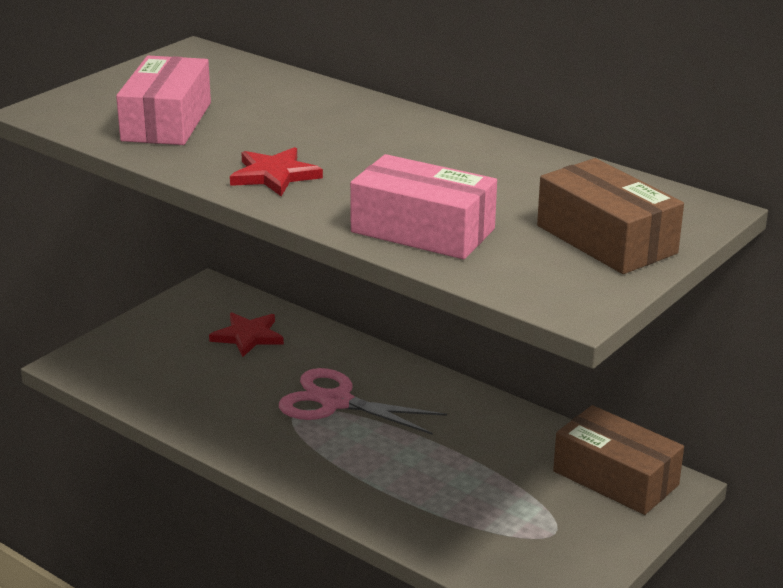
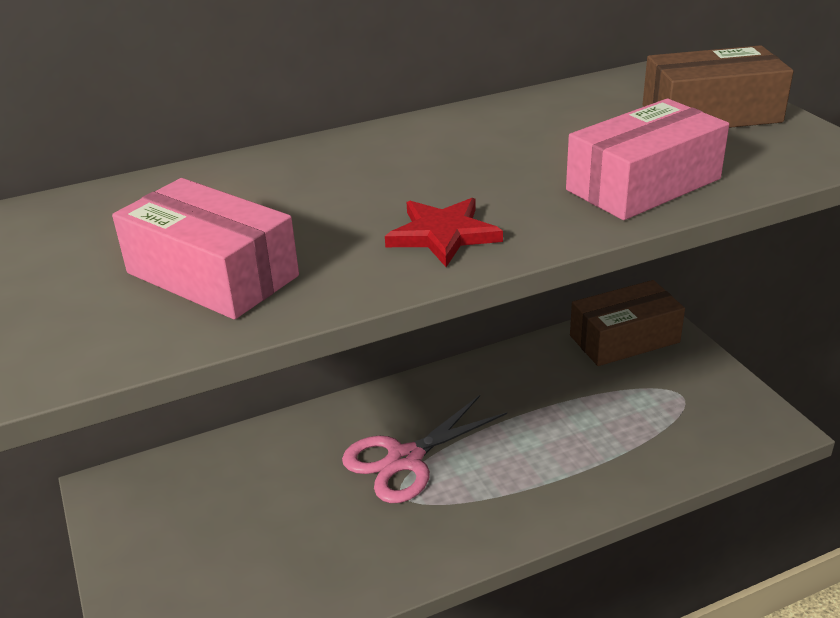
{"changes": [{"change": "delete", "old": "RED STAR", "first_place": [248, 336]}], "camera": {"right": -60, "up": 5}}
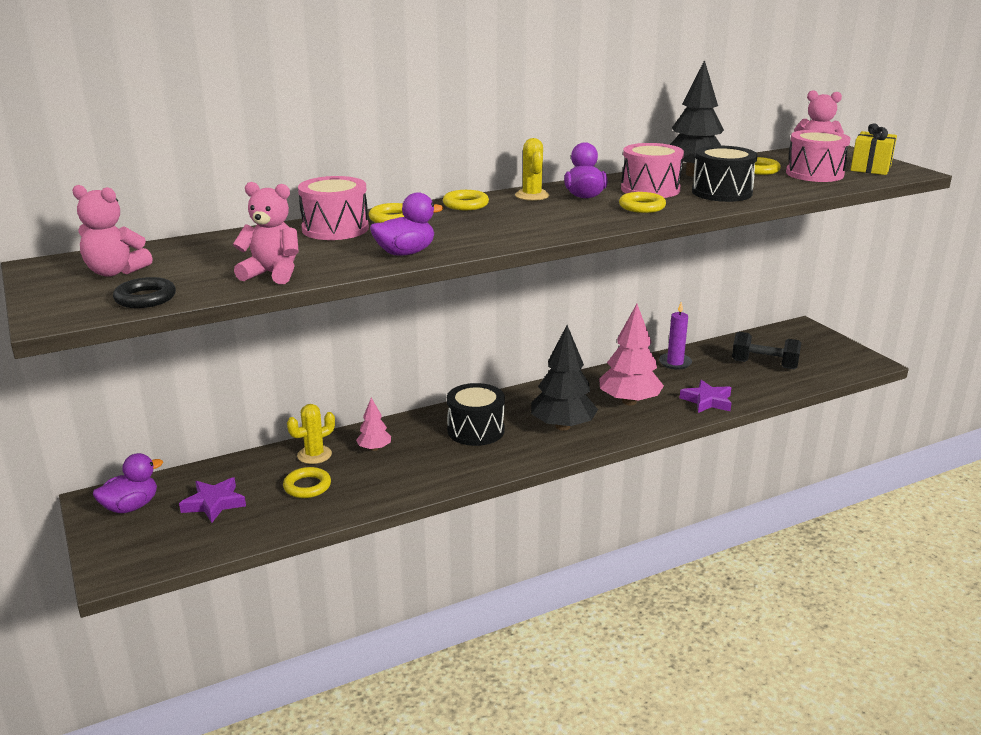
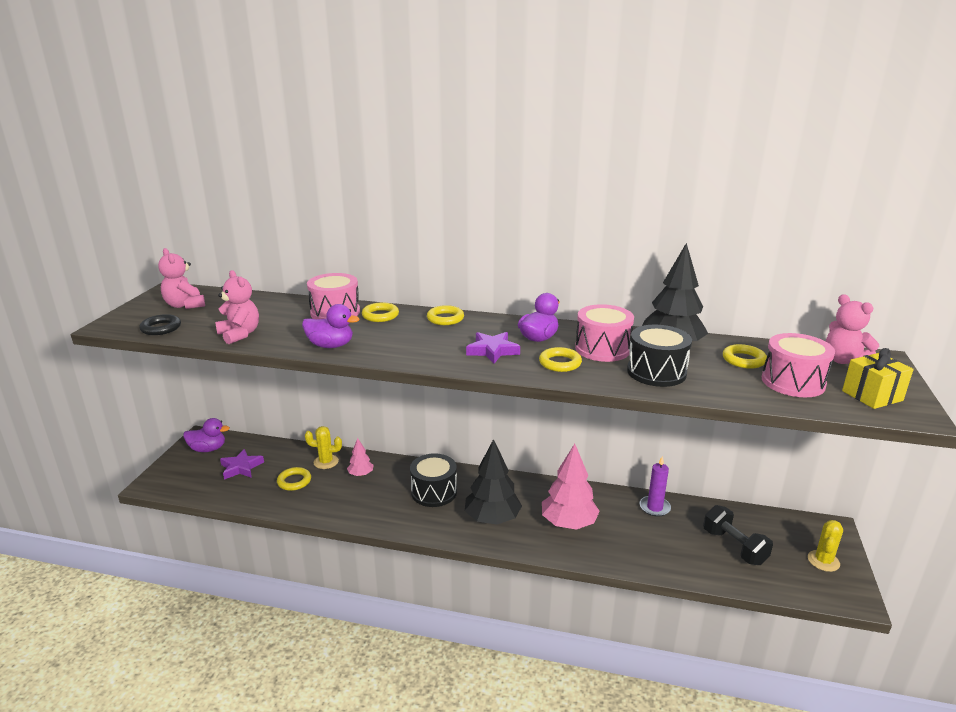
{"changes": [{"change": "move", "old": "PURPLE STAR", "first_place": [707, 401], "second_place": [492, 351]}, {"change": "move", "old": "YELLOW CACTUS", "first_place": [532, 195], "second_place": [823, 561]}], "camera": {"right": 40, "up": 0}}
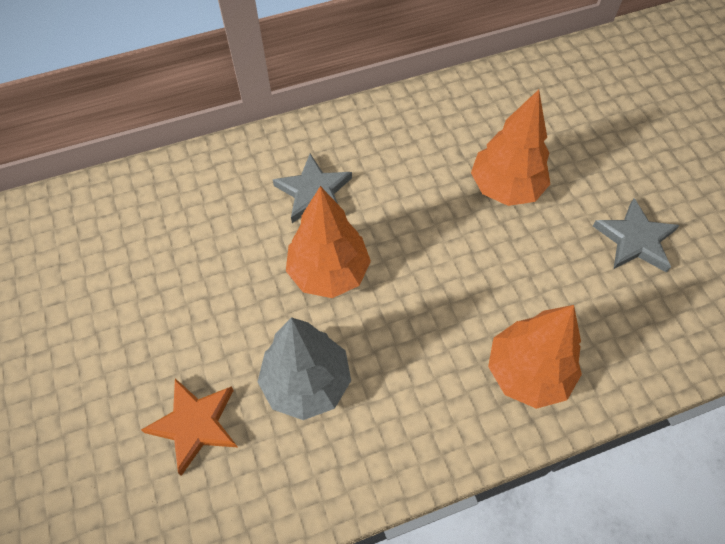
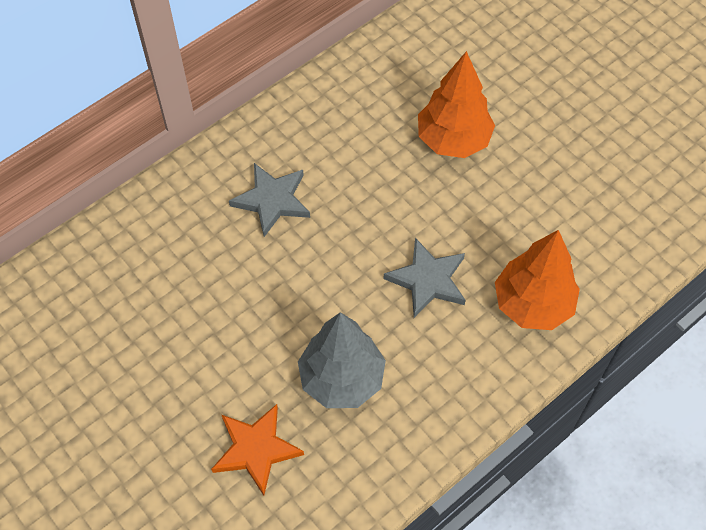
{"changes": [{"change": "move", "old": "GREY STAR", "first_place": [635, 240], "second_place": [428, 280]}, {"change": "delete", "old": "ORANGE TREE", "first_place": [328, 272]}], "camera": {"right": -20, "up": 0}}
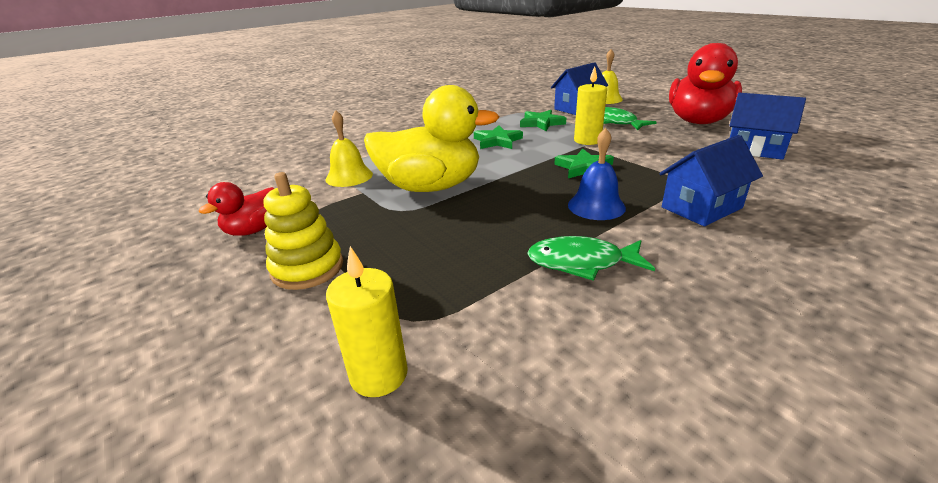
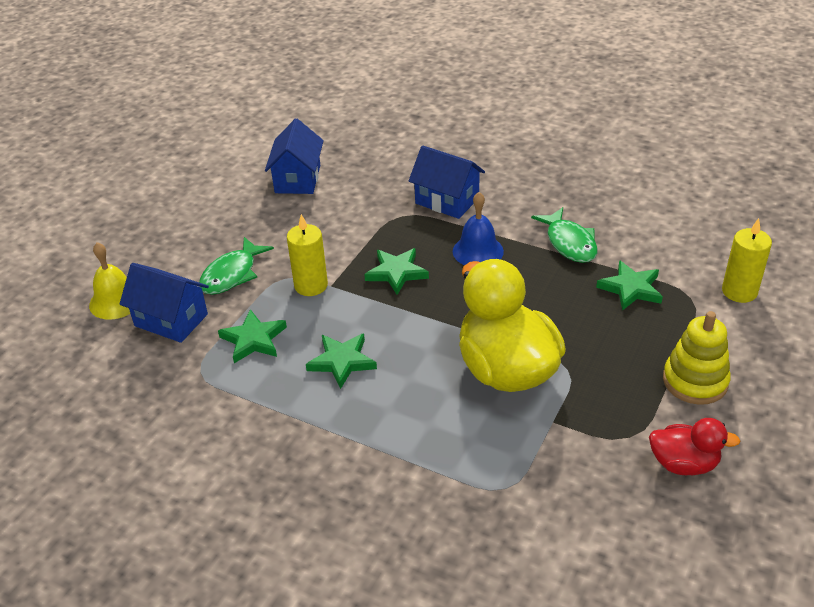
{"changes": [{"change": "insert", "new": "GREEN STAR", "second_place": [631, 288]}, {"change": "delete", "old": "YELLOW BELL", "first_place": [349, 176]}, {"change": "delete", "old": "RED DUCK", "first_place": [698, 121]}], "camera": {"right": -115, "up": 10}}
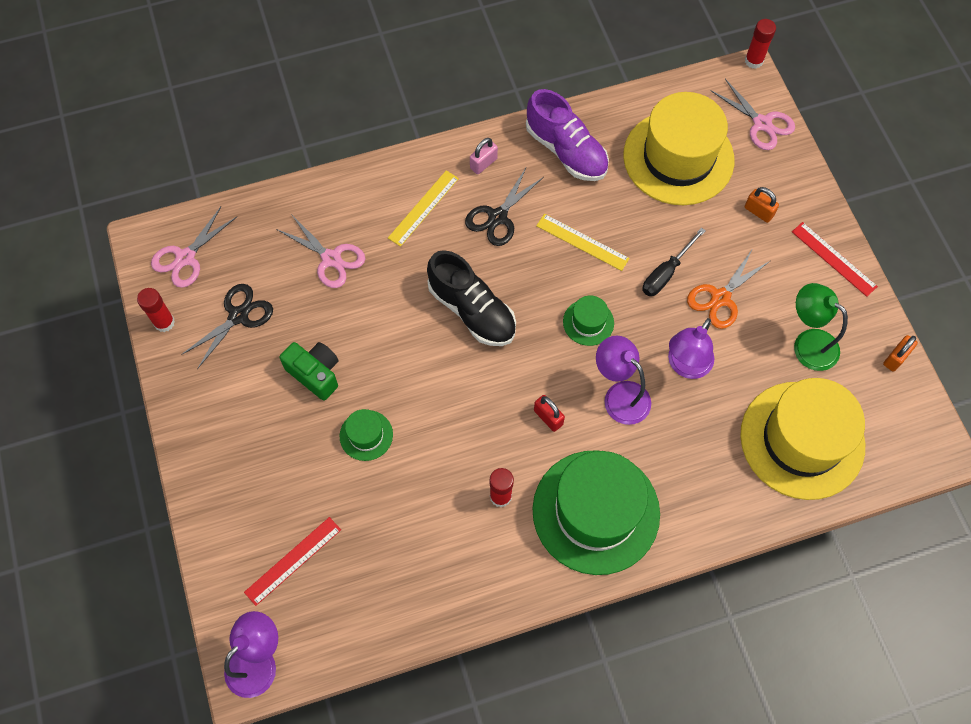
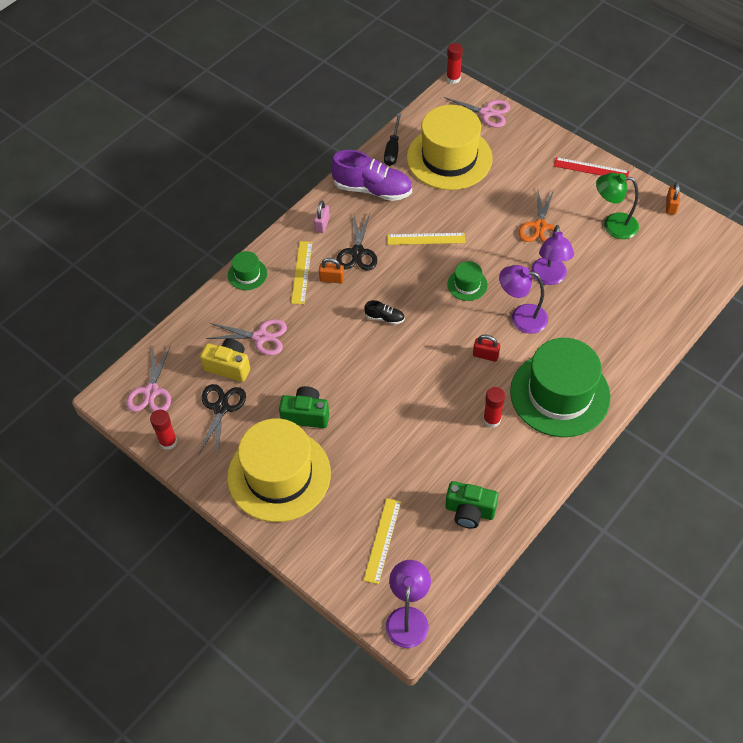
{"changes": [{"change": "insert", "new": "YELLOW CAMERA", "second_place": [229, 366]}, {"change": "move", "old": "YELLOW HAT", "first_place": [802, 440], "second_place": [279, 475]}, {"change": "move", "old": "GREEN HAT", "first_place": [366, 435], "second_place": [247, 274]}, {"change": "move", "old": "ORANGE PADLOCK", "first_place": [758, 212], "second_place": [332, 279]}, {"change": "recolor", "old": "RED RULER", "new": "YELLOW RULER", "first_place": [293, 560], "second_place": [382, 540]}, {"change": "resize", "old": "BLACK SHOE", "first_place": [472, 311], "second_place": [385, 318], "factor": 0.45}, {"change": "move", "old": "BLACK SCREWDRIVER", "first_place": [666, 273], "second_place": [393, 149]}, {"change": "insert", "new": "GREEN CAMERA", "second_place": [469, 511]}], "camera": {"right": -30, "up": -10}}
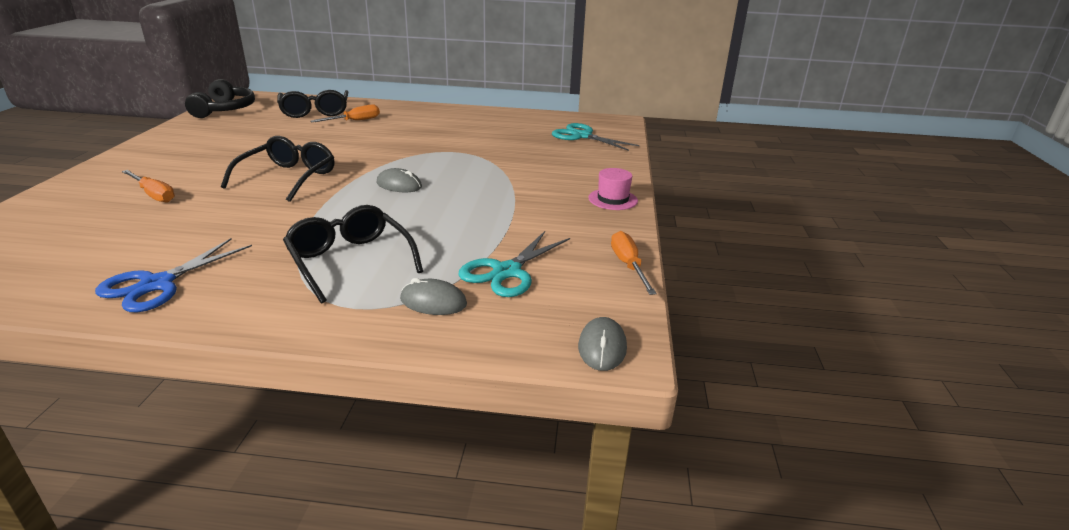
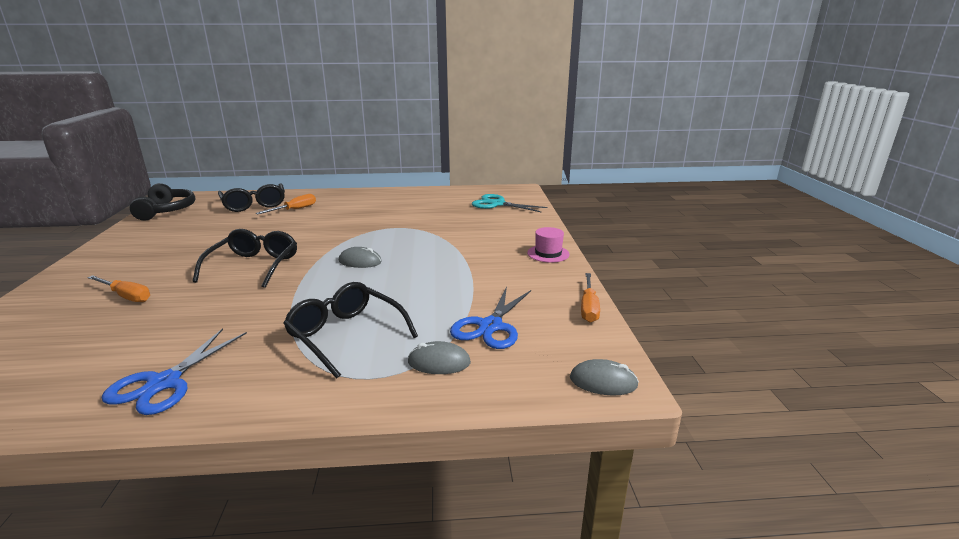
{"changes": [{"change": "recolor", "old": "TURQUOISE SCISSORS", "new": "BLUE SCISSORS", "first_place": [507, 272], "second_place": [490, 326]}, {"change": "rotate", "old": "GREY MOUSE", "first_place": [602, 347], "second_place": [603, 382], "degrees": -75}, {"change": "rotate", "old": "ORANGE SCREWDRIVER", "first_place": [628, 265], "second_place": [588, 307], "degrees": -150}], "camera": {"right": -10, "up": -5}}
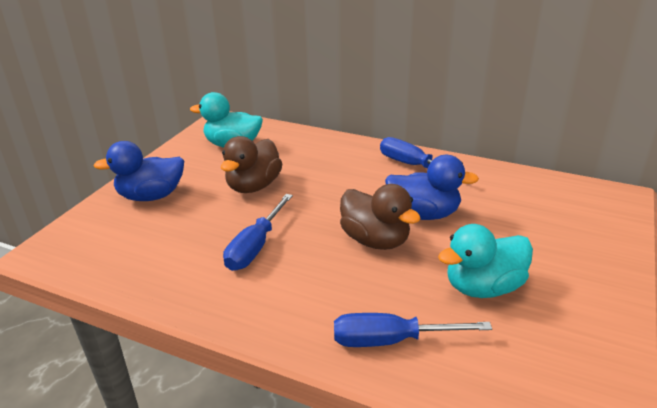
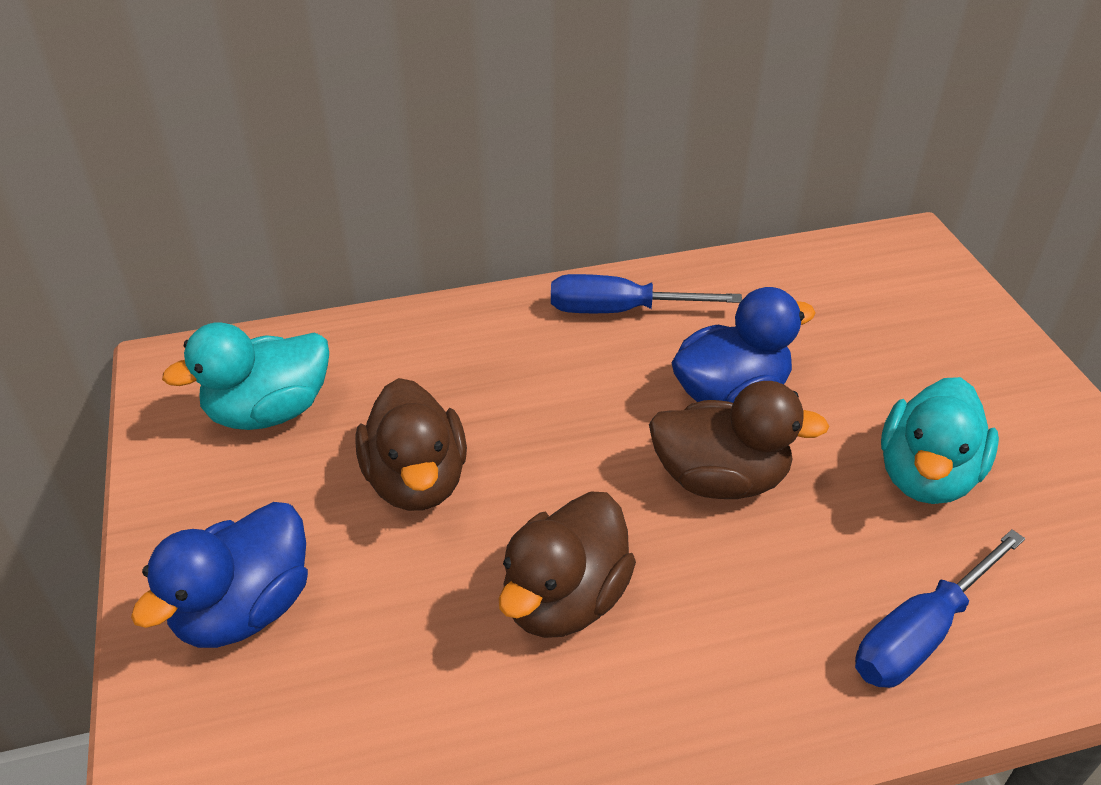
{"changes": [{"change": "replace", "old": "BLUE SCREWDRIVER", "new": "BROWN DUCK", "first_place": [255, 247], "second_place": [564, 599]}], "camera": {"right": -40, "up": 10}}
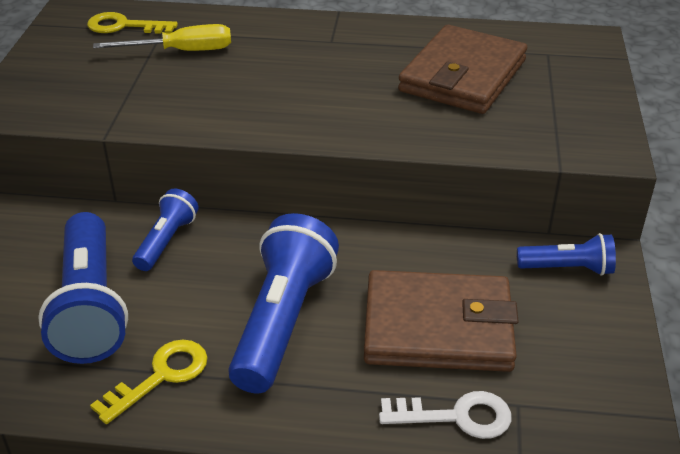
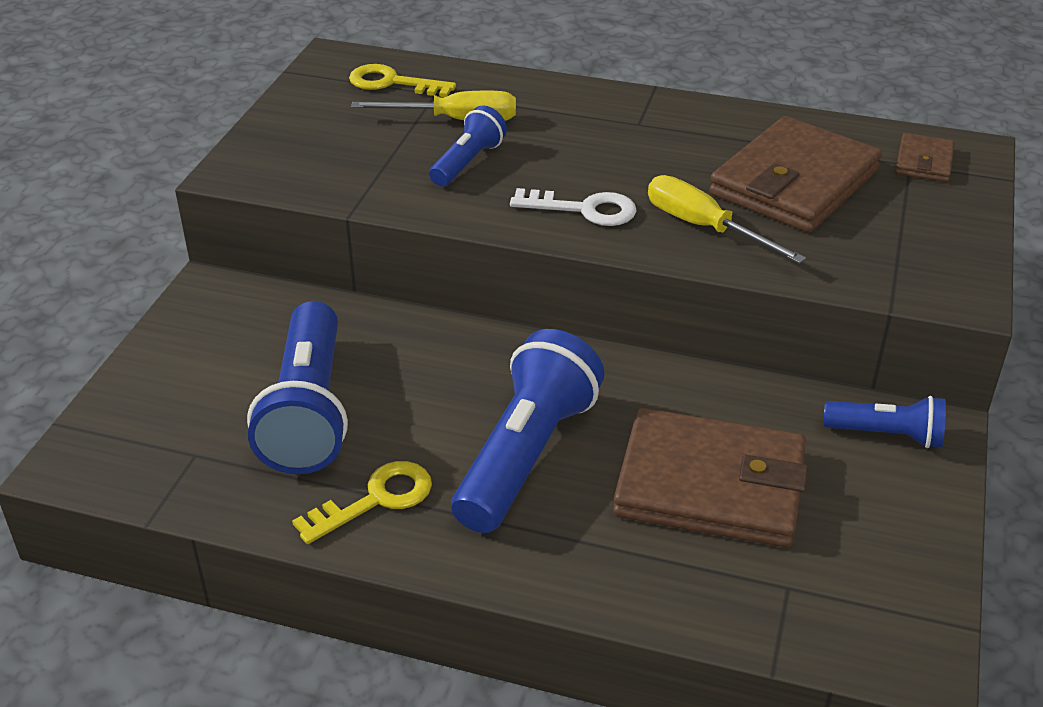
{"changes": [{"change": "move", "old": "BLUE FLASHLIGHT", "first_place": [166, 241], "second_place": [468, 162]}, {"change": "move", "old": "WHITE KEY", "first_place": [457, 416], "second_place": [584, 209]}, {"change": "insert", "new": "YELLOW SCREWDRIVER", "second_place": [704, 227]}, {"change": "insert", "new": "BROWN WALLET", "second_place": [924, 162]}], "camera": {"right": 10, "up": 0}}
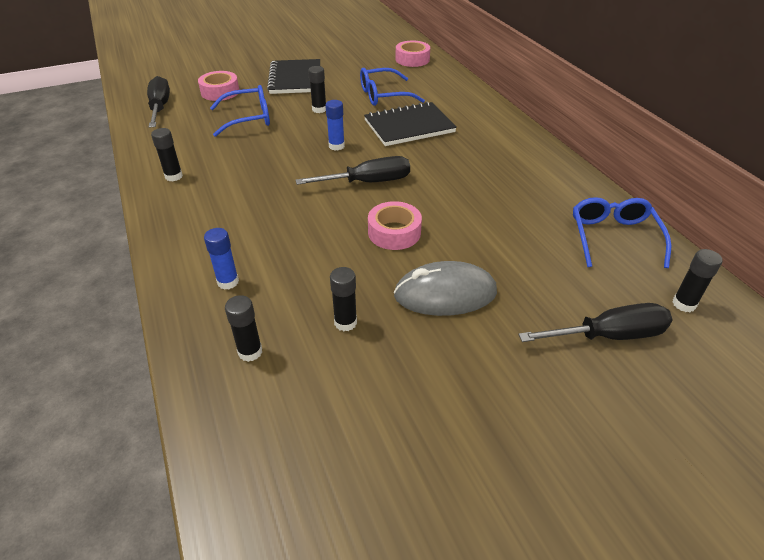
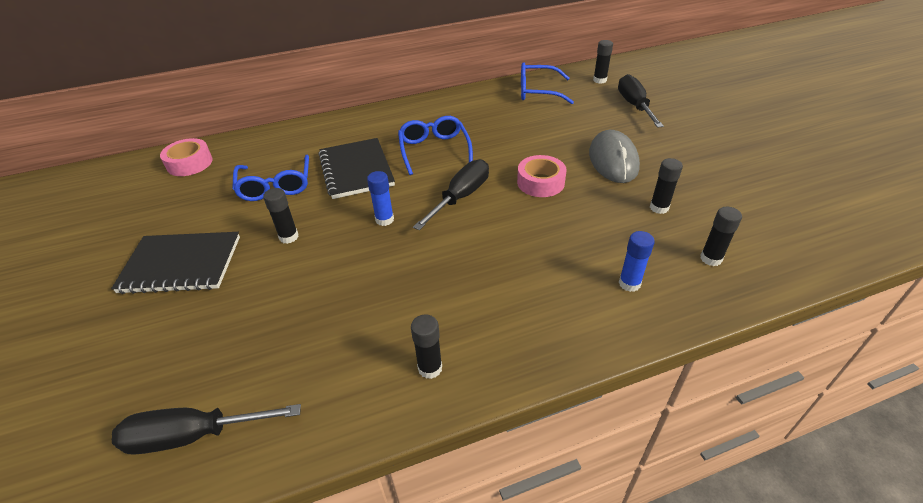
{"changes": [{"change": "move", "old": "BLUE GLASSES", "first_place": [249, 118], "second_place": [434, 150]}, {"change": "rotate", "old": "BLACK SCREWDRIVER", "first_place": [367, 182], "second_place": [460, 197], "degrees": 45}, {"change": "delete", "old": "PINK TAPE", "first_place": [220, 92]}], "camera": {"right": -85, "up": 0}}
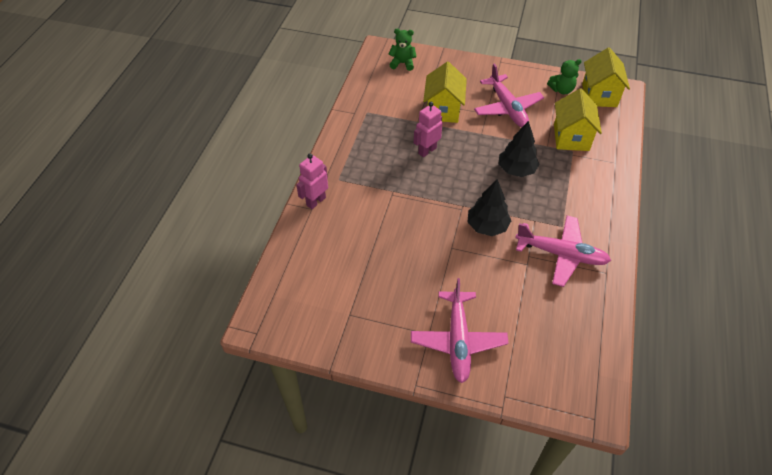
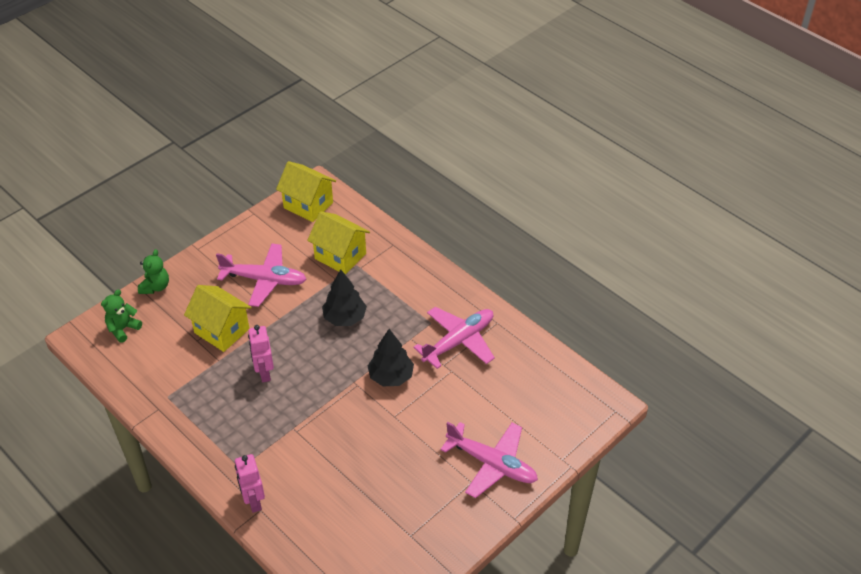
{"changes": [{"change": "move", "old": "GREEN TEDDY BEAR", "first_place": [561, 90], "second_place": [155, 287]}], "camera": {"right": -60, "up": -5}}
